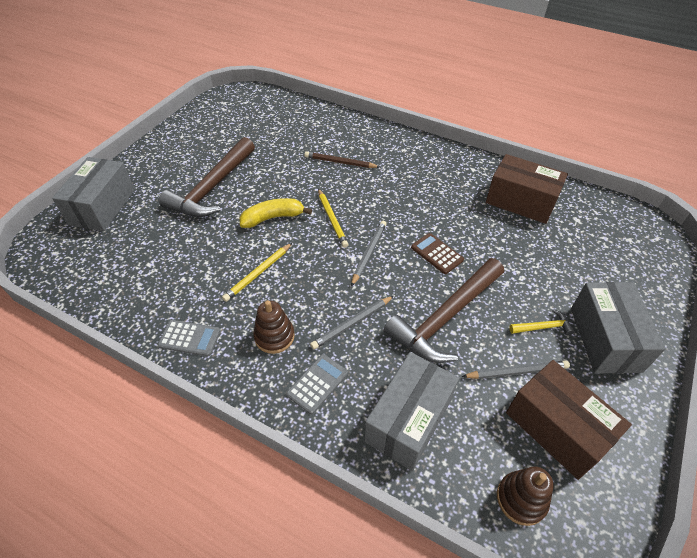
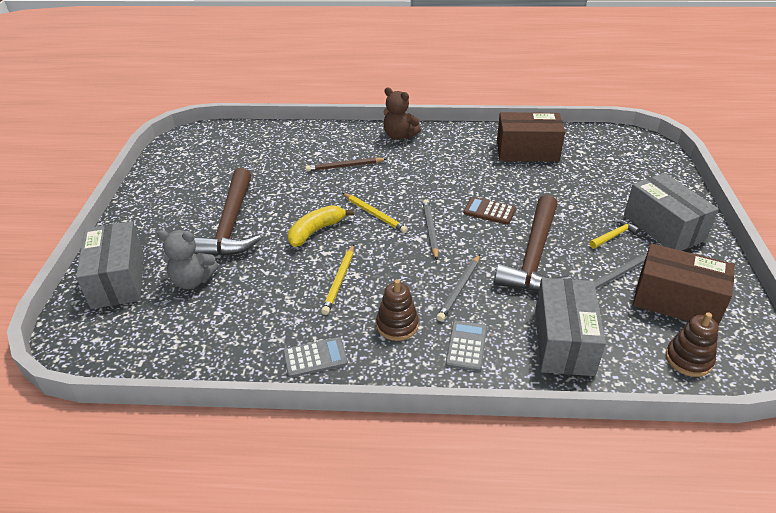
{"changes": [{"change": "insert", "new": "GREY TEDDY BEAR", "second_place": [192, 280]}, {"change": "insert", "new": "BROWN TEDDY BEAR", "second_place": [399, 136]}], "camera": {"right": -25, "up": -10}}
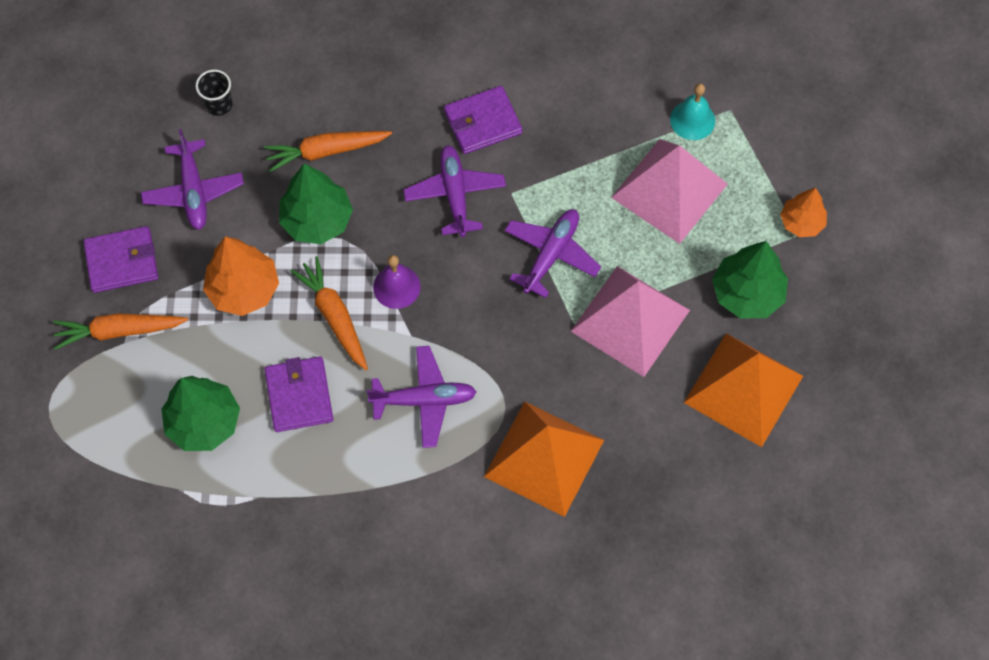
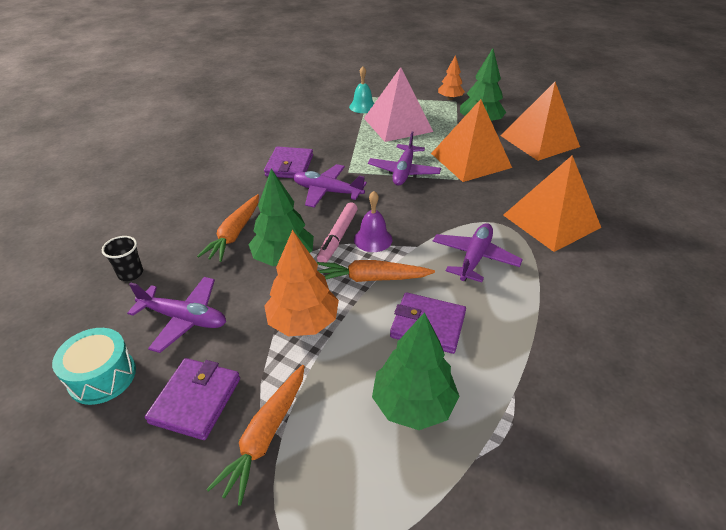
{"changes": [{"change": "insert", "new": "TURQUOISE DRUM", "second_place": [102, 376]}, {"change": "insert", "new": "PINK MARKER", "second_place": [338, 237]}, {"change": "rotate", "old": "PURPLE PLANE", "first_place": [551, 254], "second_place": [404, 171], "degrees": -135}, {"change": "recolor", "old": "PINK PYRAMID", "new": "ORANGE PYRAMID", "first_place": [630, 320], "second_place": [470, 160]}], "camera": {"right": -60, "up": -25}}
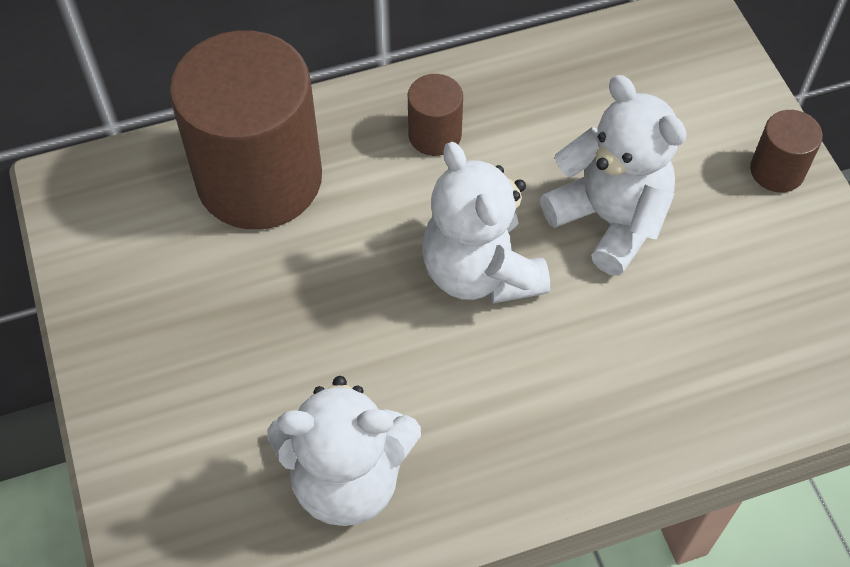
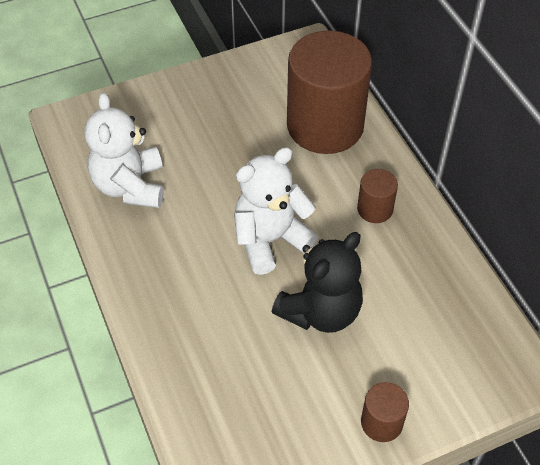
{"changes": [{"change": "recolor", "old": "WHITE TEDDY BEAR", "new": "BLACK TEDDY BEAR", "first_place": [609, 220], "second_place": [320, 311]}], "camera": {"right": 85, "up": -5}}
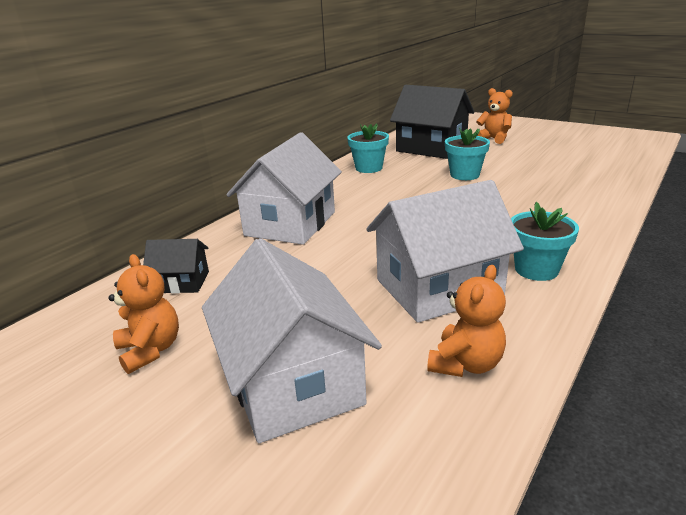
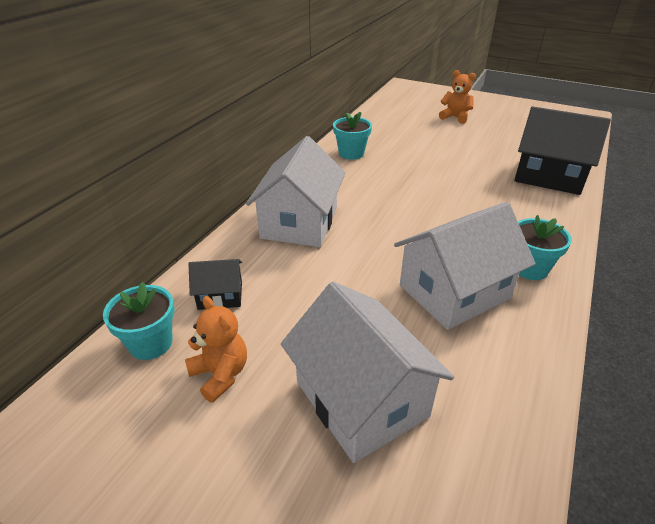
{"changes": [{"change": "move", "old": "TURQUOISE FLOWER POT", "first_place": [464, 175], "second_place": [151, 343]}, {"change": "move", "old": "BLACK HOUSE", "first_place": [431, 148], "second_place": [549, 176]}, {"change": "delete", "old": "ORANGE TEDDY BEAR", "first_place": [465, 364]}], "camera": {"right": -10, "up": 10}}
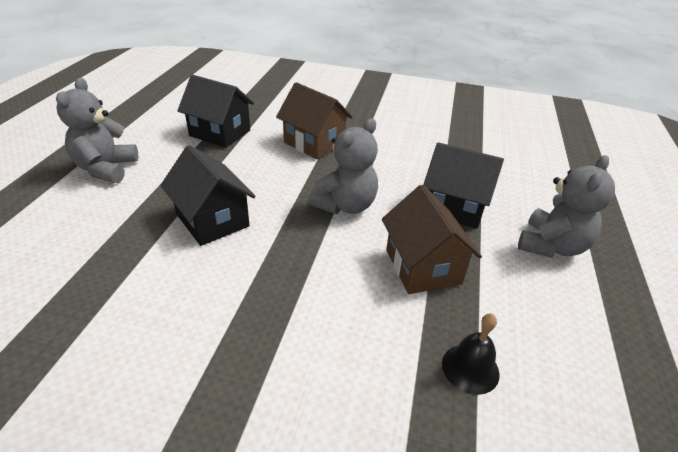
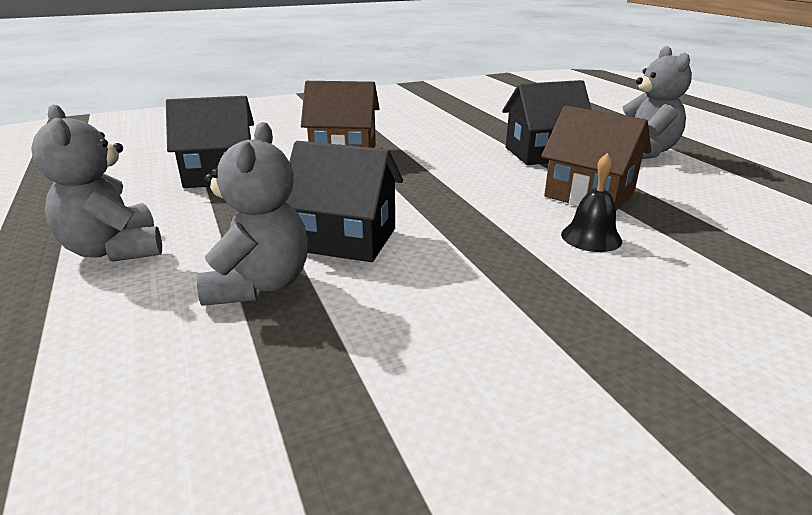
{"changes": [{"change": "move", "old": "GREY TEDDY BEAR", "first_place": [345, 205], "second_place": [259, 285]}, {"change": "move", "old": "BLACK BELL", "first_place": [470, 368], "second_place": [591, 237]}], "camera": {"right": -35, "up": -10}}
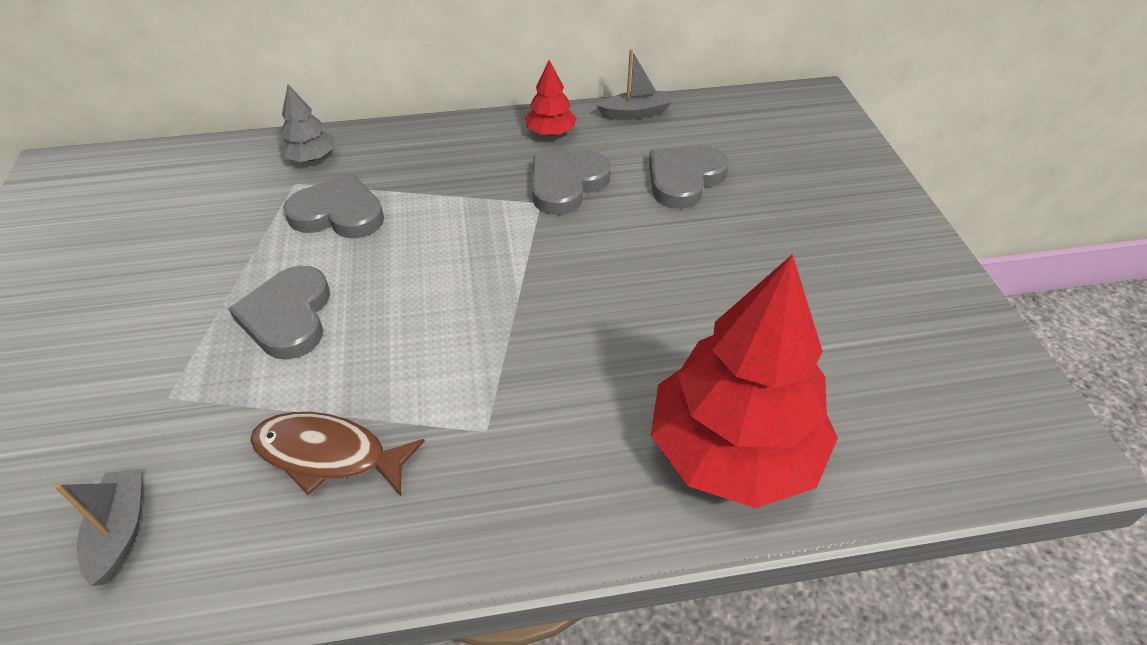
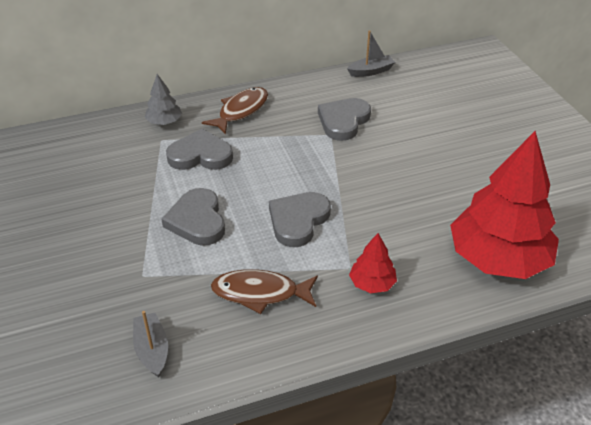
{"changes": [{"change": "insert", "new": "BROWN FISH", "second_place": [241, 111]}, {"change": "move", "old": "GREY HEART", "first_place": [684, 179], "second_place": [298, 221]}, {"change": "move", "old": "RED TREE", "first_place": [551, 132], "second_place": [372, 283]}], "camera": {"right": -10, "up": -5}}
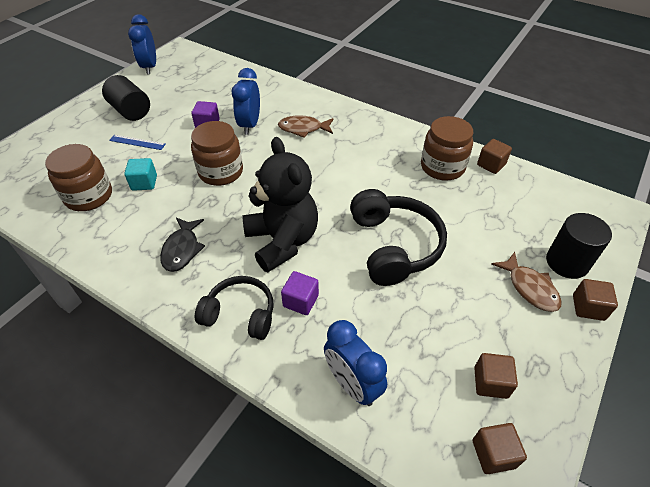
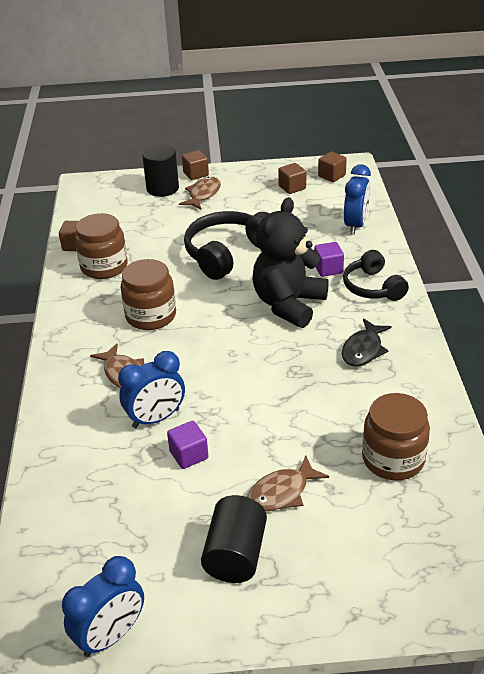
{"changes": [{"change": "move", "old": "BROWN JAR", "first_place": [221, 172], "second_place": [151, 316]}, {"change": "replace", "old": "BLUE RULER", "new": "BROWN FISH", "first_place": [137, 142], "second_place": [282, 492]}, {"change": "rotate", "old": "BLACK FISH", "first_place": [182, 249], "second_place": [363, 350], "degrees": 150}, {"change": "delete", "old": "TURQUOISE CUBE", "first_place": [144, 183]}], "camera": {"right": -125, "up": -10}}
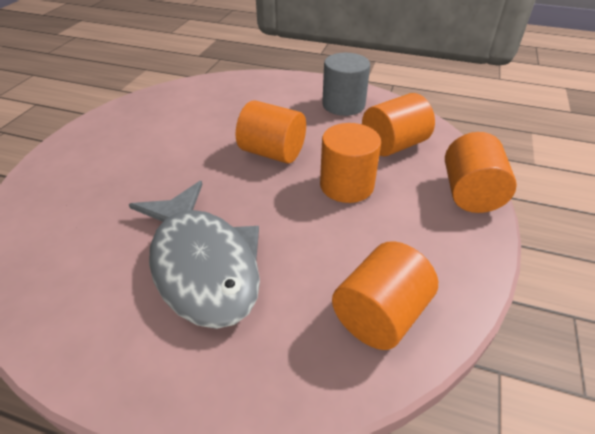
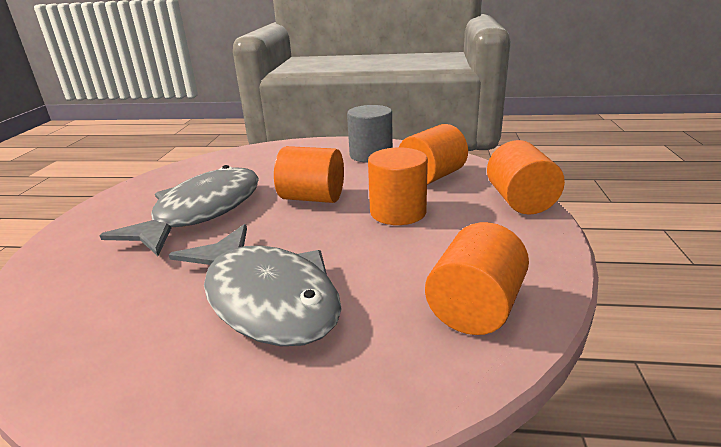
{"changes": [{"change": "insert", "new": "GREY FISH", "second_place": [202, 212]}], "camera": {"right": -10, "up": -15}}
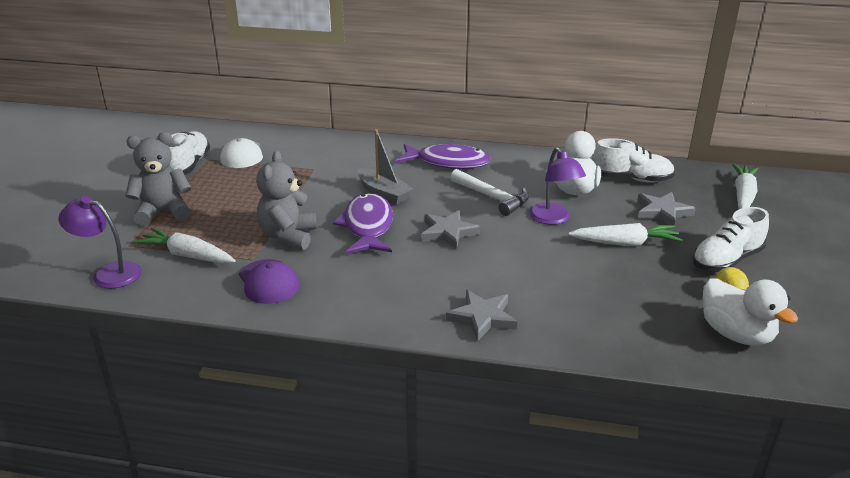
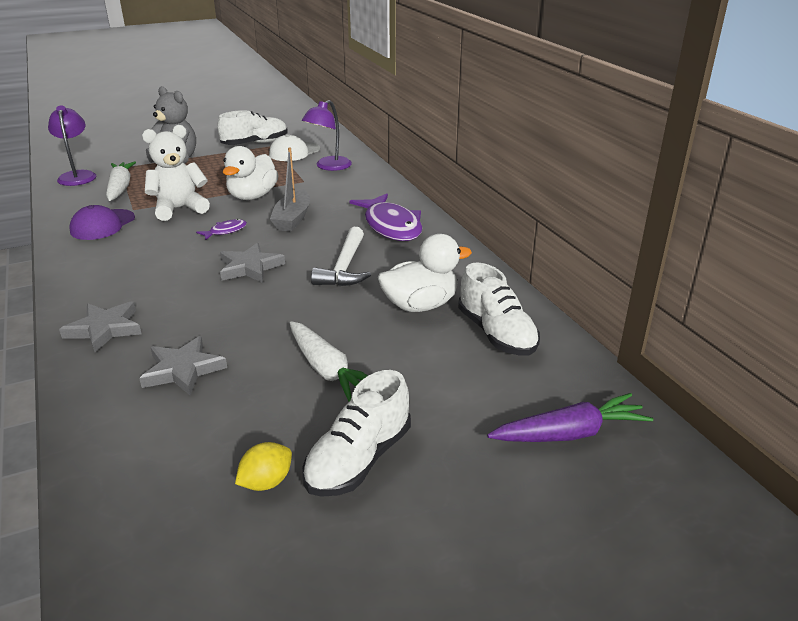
{"changes": [{"change": "move", "old": "GREY STAR", "first_place": [662, 212], "second_place": [183, 370]}, {"change": "recolor", "old": "GREY TEDDY BEAR", "new": "WHITE TEDDY BEAR", "first_place": [288, 236], "second_place": [179, 209]}, {"change": "resize", "old": "PURPLE FISH", "first_place": [367, 226], "second_place": [225, 231], "factor": 0.46}, {"change": "move", "old": "WHITE DUCK", "first_place": [736, 334], "second_place": [252, 196]}, {"change": "move", "old": "PURPLE LAMP", "first_place": [553, 219], "second_place": [328, 166]}, {"change": "rotate", "old": "WHITE SHOE", "first_place": [726, 260], "second_place": [358, 460], "degrees": -75}, {"change": "recolor", "old": "WHITE CARROT", "new": "PURPLE CARROT", "first_place": [743, 195], "second_place": [570, 433]}], "camera": {"right": 55, "up": 0}}
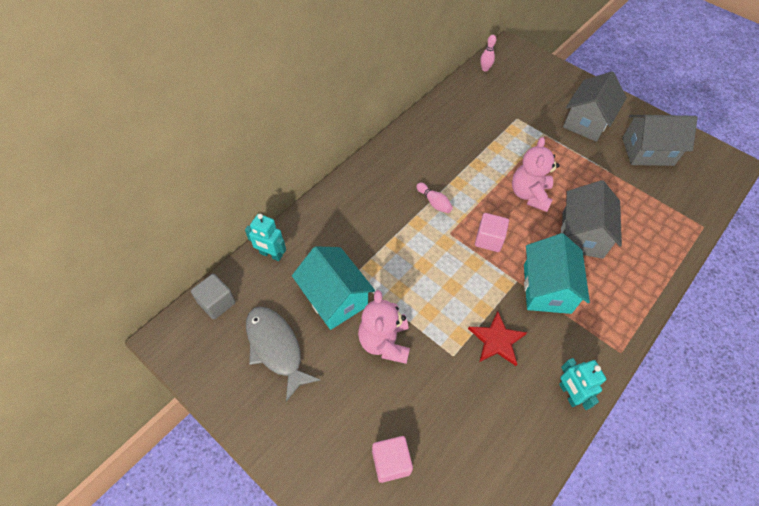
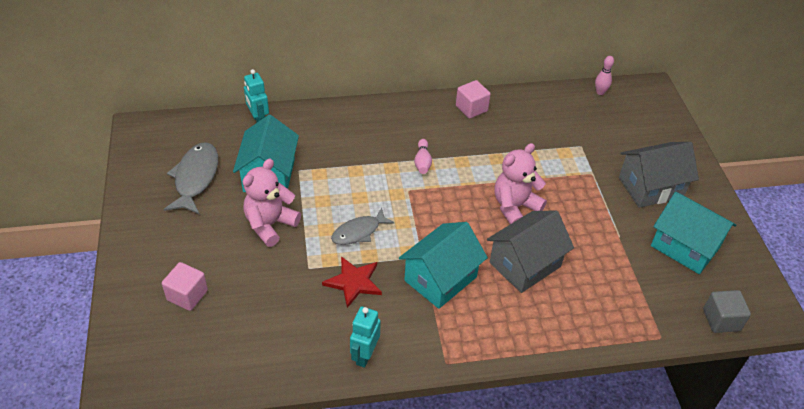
{"changes": [{"change": "insert", "new": "GREY FISH", "second_place": [359, 232]}, {"change": "move", "old": "PINK CUBE", "first_place": [489, 239], "second_place": [471, 108]}, {"change": "recolor", "old": "GREY HOUSE", "new": "TURQUOISE HOUSE", "first_place": [647, 151], "second_place": [685, 246]}, {"change": "move", "old": "GREY CUBE", "first_place": [217, 303], "second_place": [721, 320]}], "camera": {"right": 40, "up": -10}}
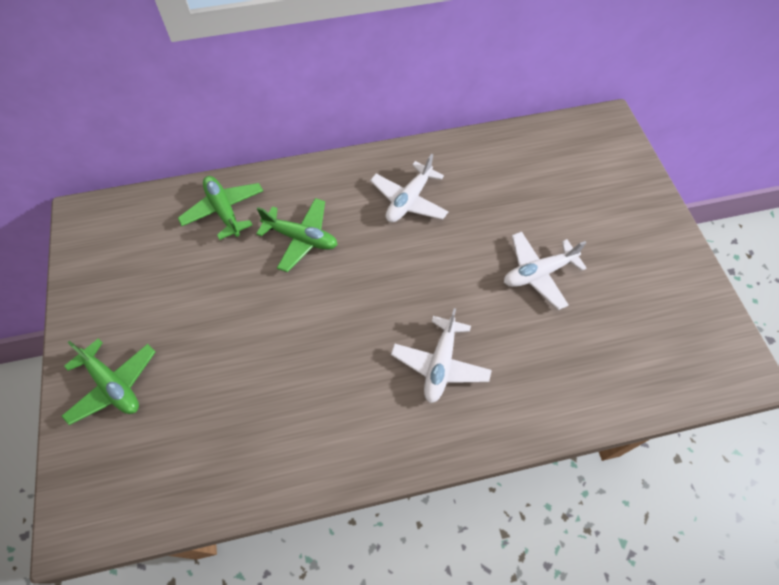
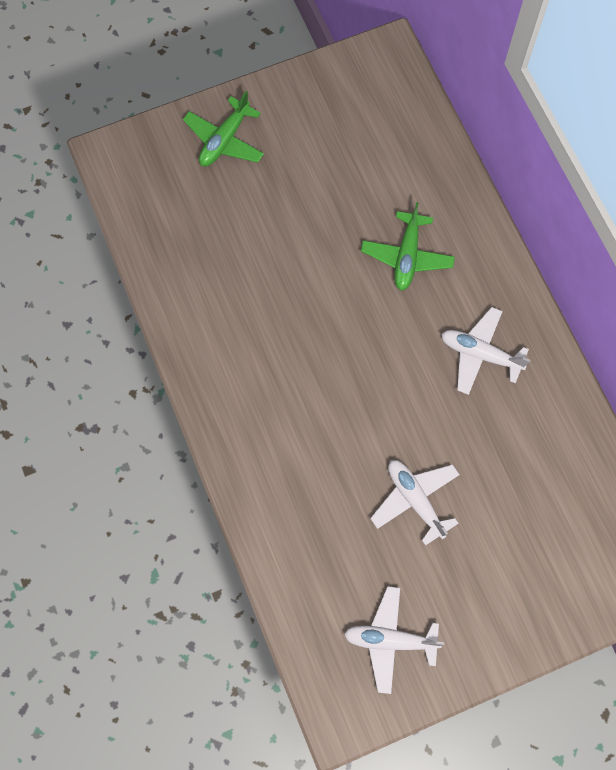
{"changes": [{"change": "move", "old": "WHITE PLANE", "first_place": [440, 364], "second_place": [390, 640]}, {"change": "delete", "old": "GREEN PLANE", "first_place": [224, 211]}], "camera": {"right": 80, "up": 10}}
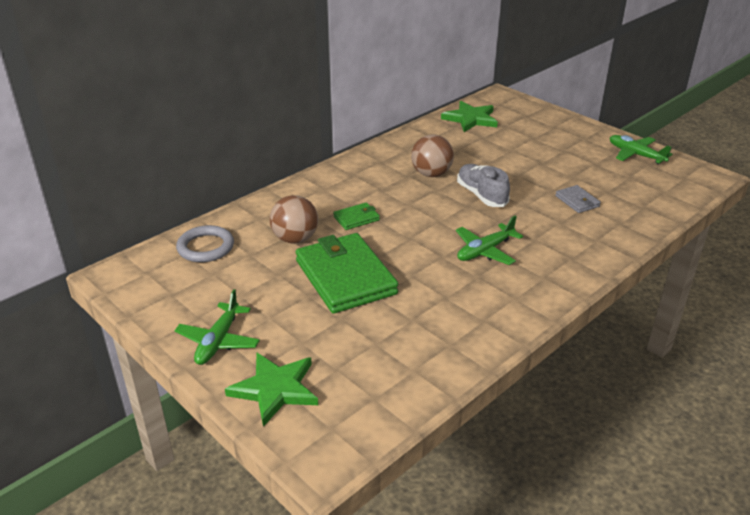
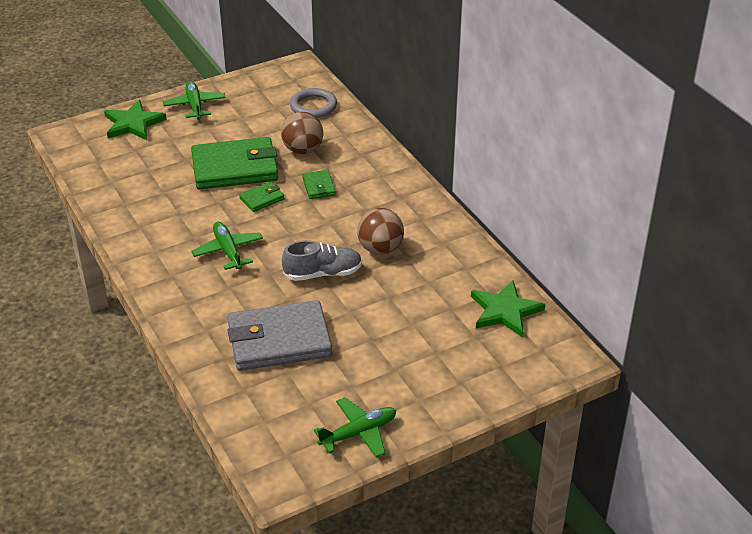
{"changes": [{"change": "rotate", "old": "GREEN PLANE", "first_place": [218, 341], "second_place": [195, 105], "degrees": 45}, {"change": "resize", "old": "GREY WALLET", "first_place": [577, 201], "second_place": [279, 340], "factor": 2.24}, {"change": "insert", "new": "GREEN WALLET", "second_place": [262, 199]}], "camera": {"right": 105, "up": 5}}
